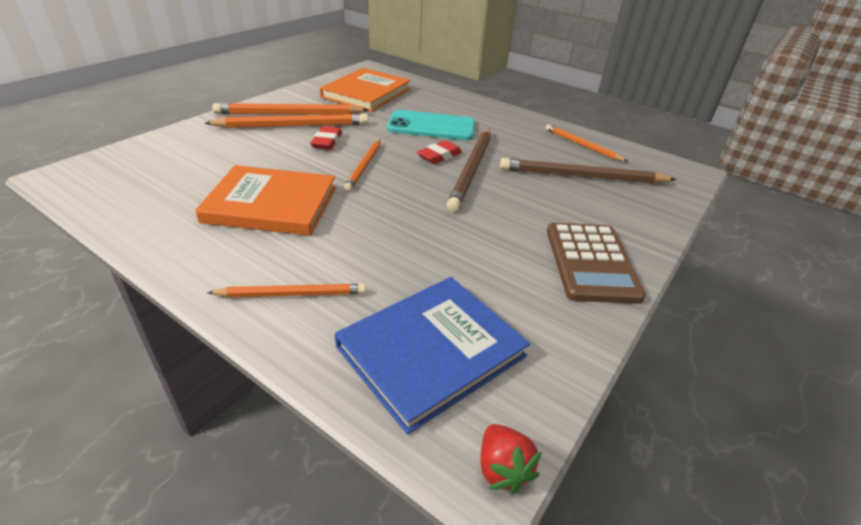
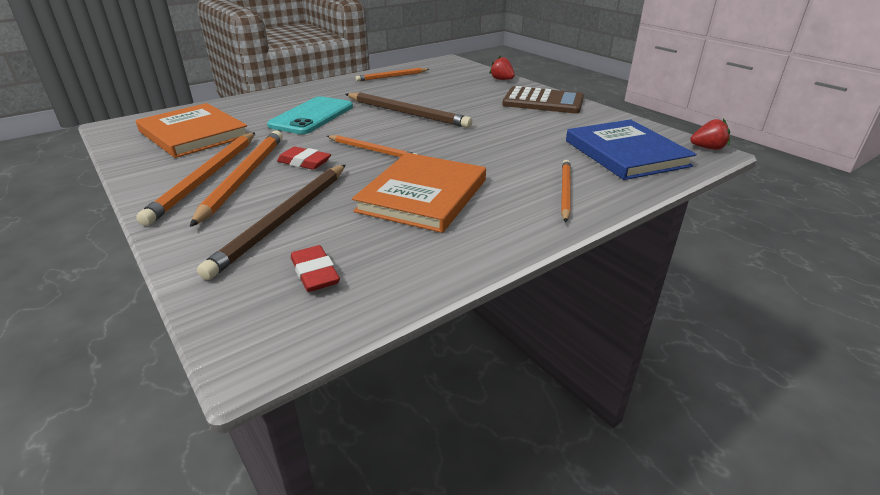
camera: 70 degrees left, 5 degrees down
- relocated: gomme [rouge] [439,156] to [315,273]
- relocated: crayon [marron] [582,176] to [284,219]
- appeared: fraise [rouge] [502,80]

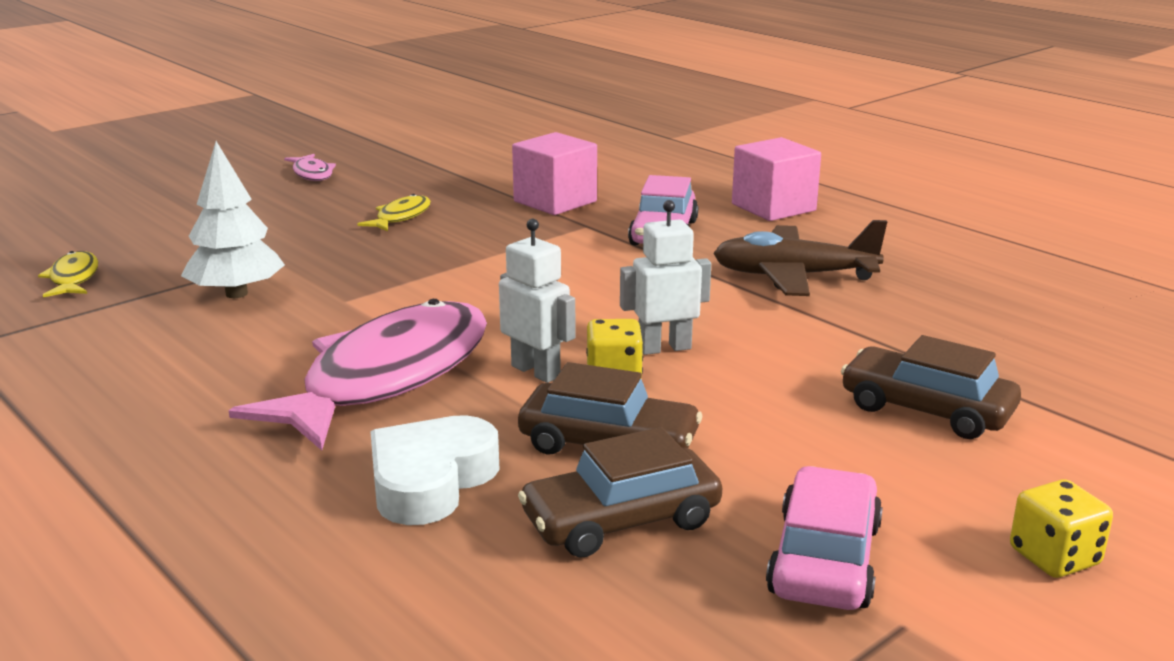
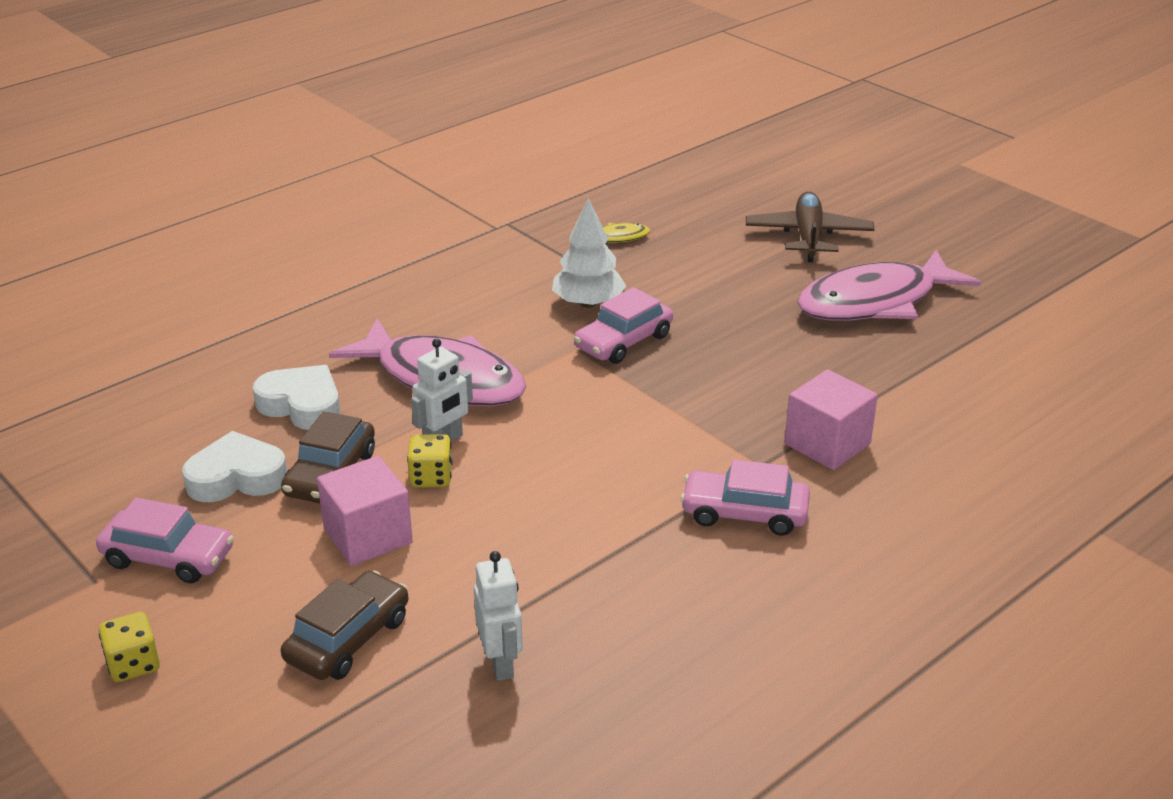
camera: 90 degrees right, 10 degrees up
- relocated: cube [rose] [773,207] to [368,536]
- size: poisson [rose] [312,174] = [875,302] x2.37
- missing: poisson [jaune] [401,217]
- relocated: robot [blanc] [664,348] to [501,662]
- relocated: avion [marron] [793,276] to [808,236]
- exchanged: voiture [marron] [621,520] to cœur [blanc] [237,477]
- appeared: voiture [rose] [623,341]

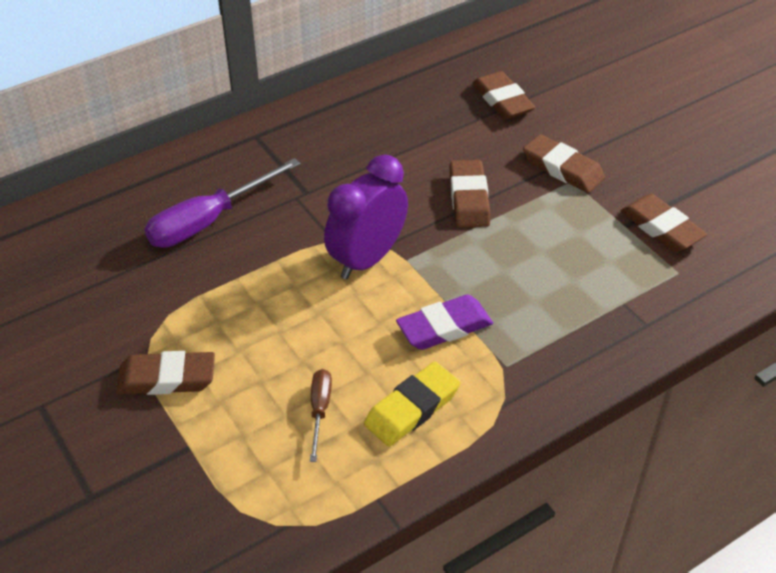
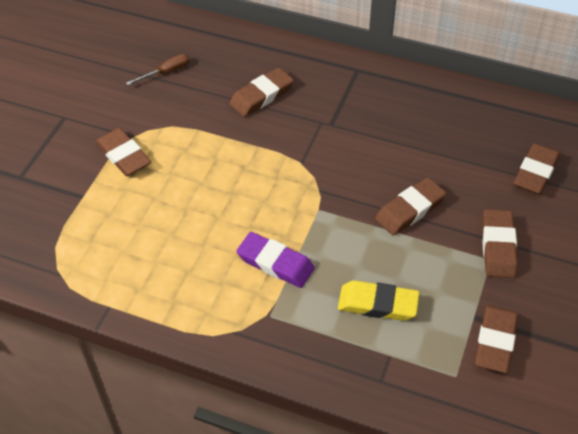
camera: 55 degrees right, 5 degrees up
- missing: réveil [violet] [367,259]
- exchanged: tournevis [violet] [209,221] to gomme [marron] [261,96]
- relocated: gomme [jaune] [412,408] to [378,304]
- relocated: tournevis [marron] [320,410] to [166,72]

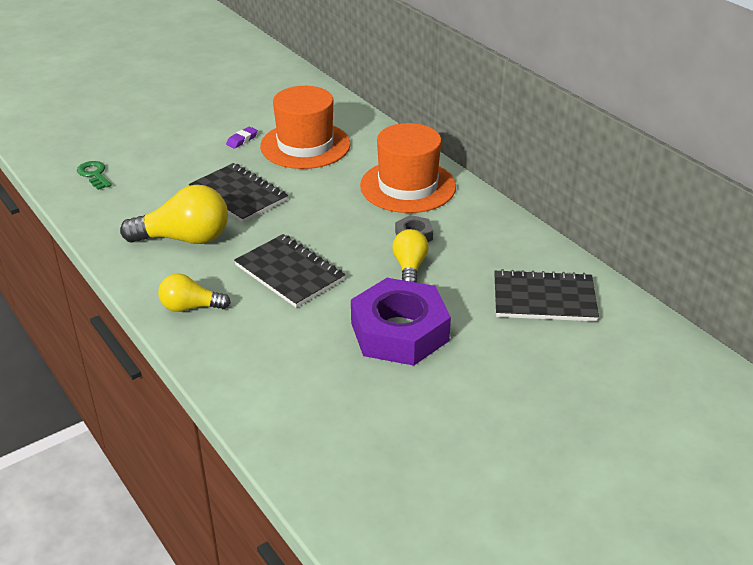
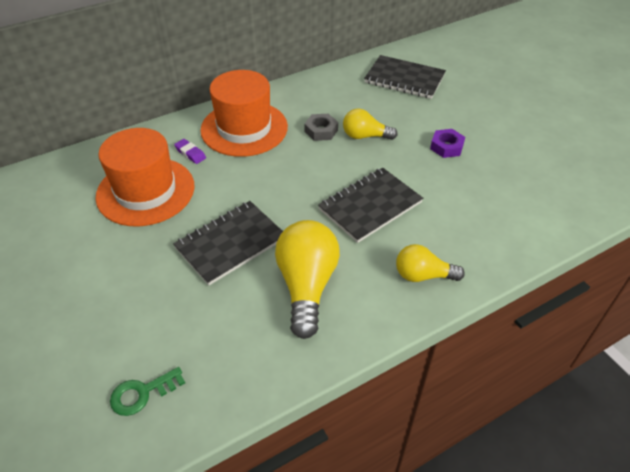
camera: 85 degrees left, 10 degrees up
- relocated: gomme [violet] [242,140] to [190,153]
- spun: carnet [noir] [544,299] = [404,79] 75 degrees counterclockwise
- spun: ampoule [jaune] [190,307] = [423,275] 90 degrees clockwise
- size: écrou [violet] [399,332] = [446,147] x0.44

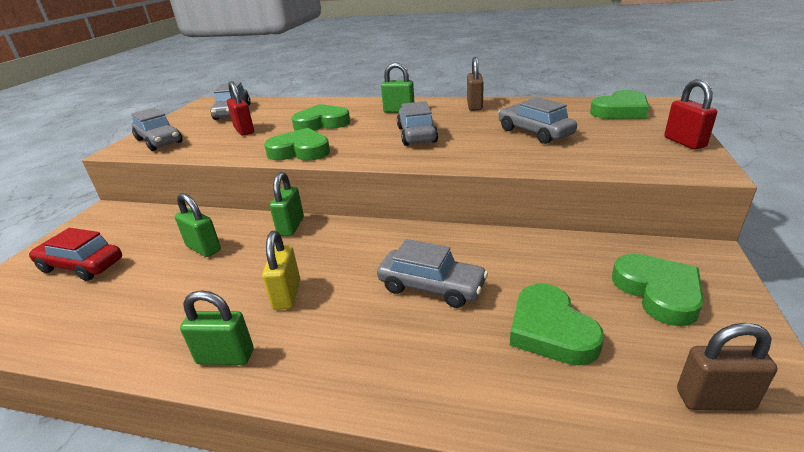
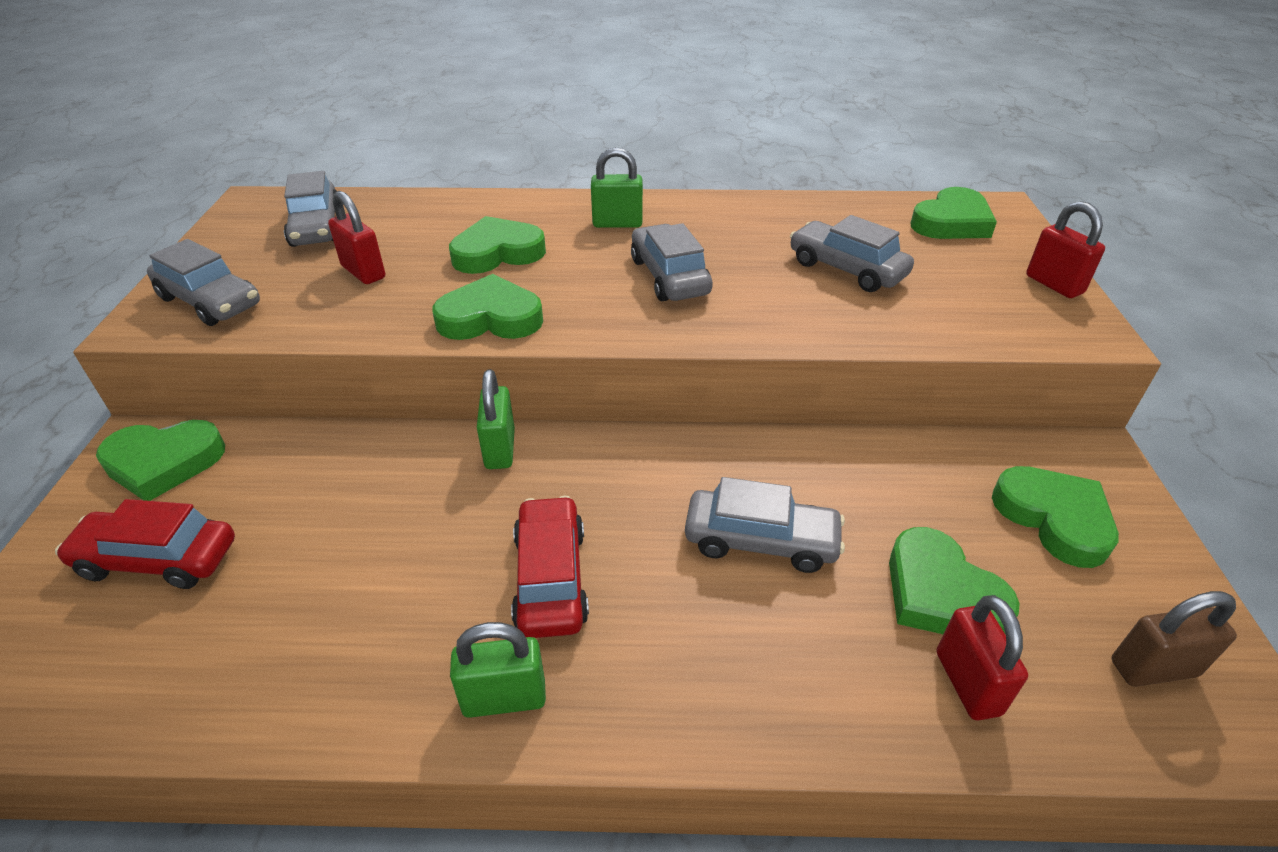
camera: 15 degrees left, 10 degrees up
- missing: cadenas [marron] [474,106]
- missing: cadenas [vert] [204,248]
- exchanged: cadenas [jaune] [287,295] to voiture [rouge] [551,578]
- appeared: cœur [vert] [164,463]
- appeared: cadenas [rouge] [967,683]

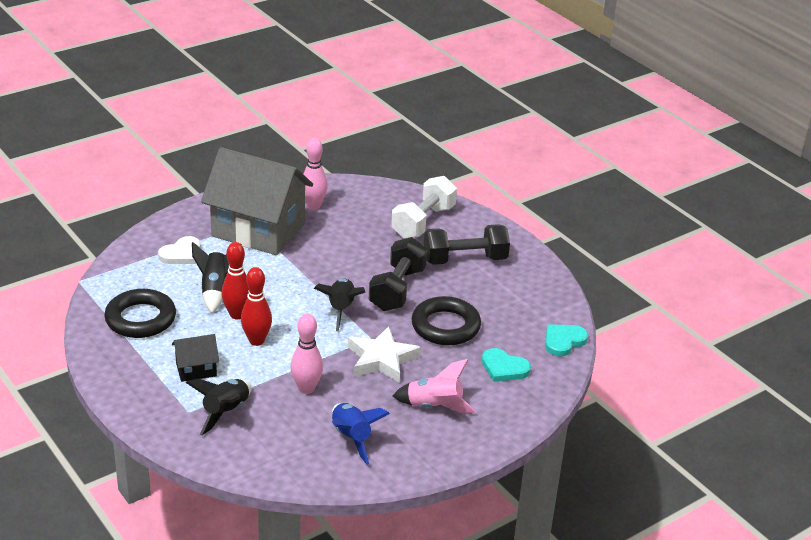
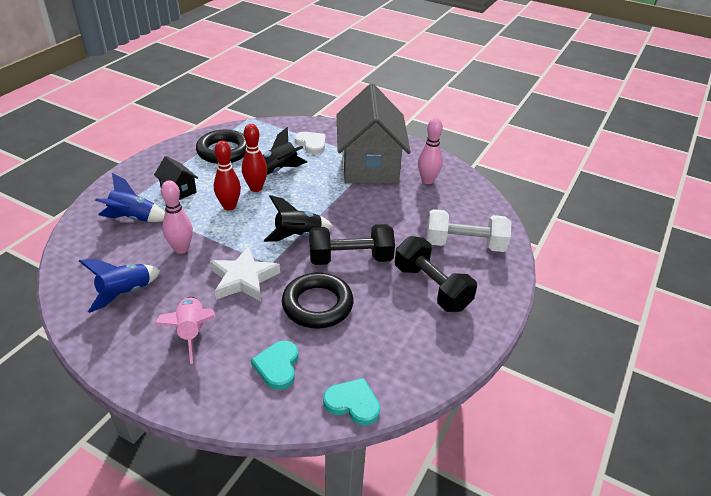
camera: 65 degrees right, 5 degrees up
- spun: cœur [blanc] [181,254] = [311,144] 150 degrees counterclockwise
- colour: fusée [noir] [225,412] to fusée [bleu] [133,218]

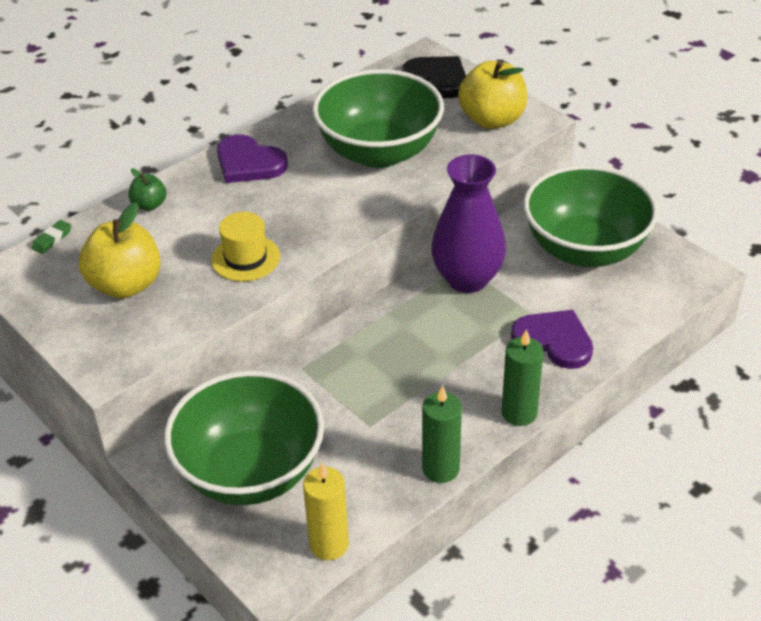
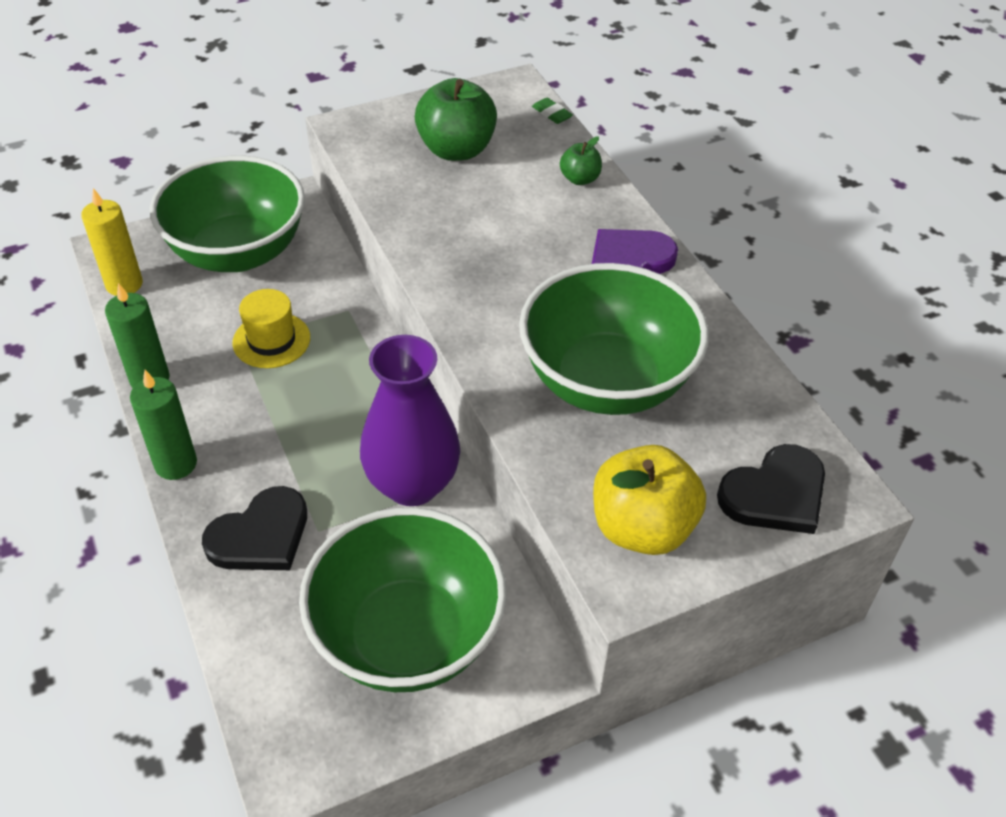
camera: 105 degrees right, 5 degrees up
- colour: pomme [jaune] [126,285] to pomme [vert] [456,150]
- relocated: chapeau [jaune] [245,258] to [271,340]
- colour: cœur [violet] [554,341] to cœur [noir] [260,535]

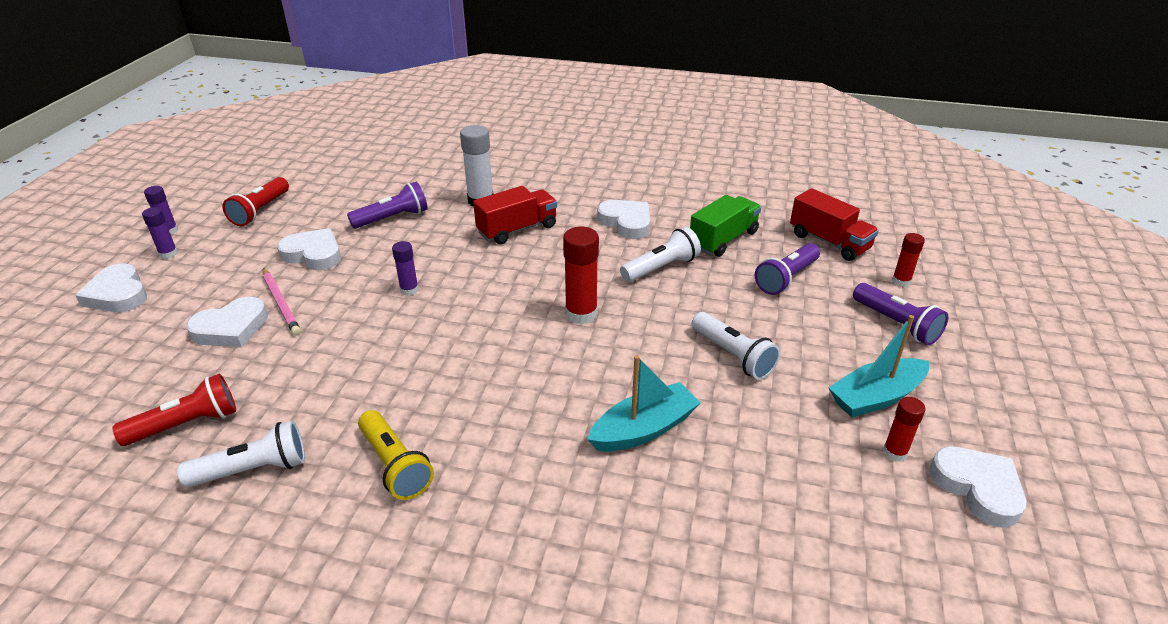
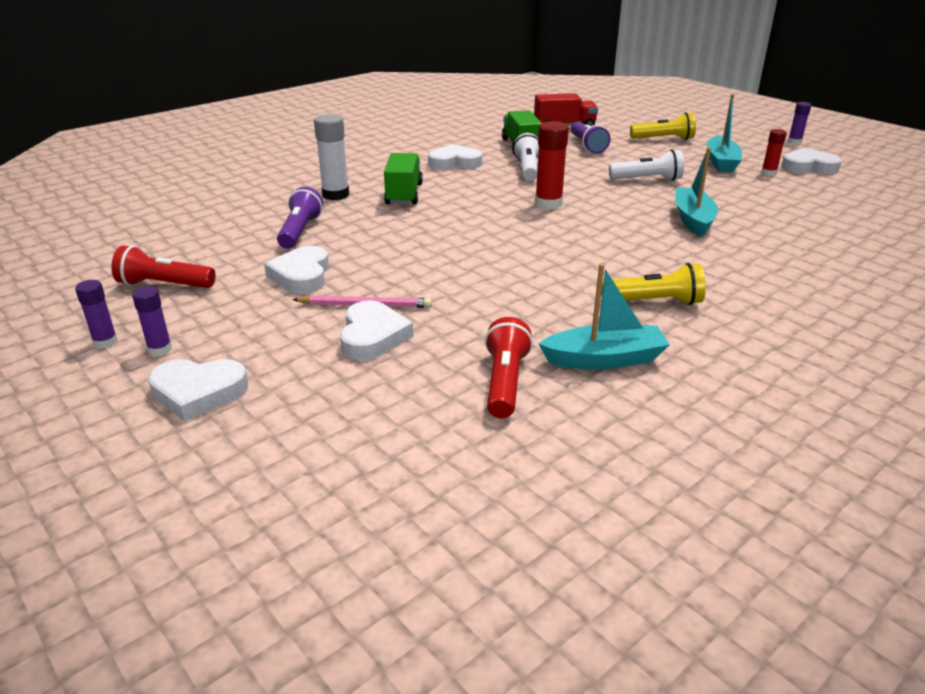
camera: 55 degrees left, 5 degrees down
- spun: lampe de poche [rouge] [260,211] = [164,285] 135 degrees clockwise
- colour: camion [rouge] [517,229] to camion [vert] [404,194]
- spun: cœur [blanc] [313,254] = [301,275] 60 degrees counterclockwise
- missing: bâton de colle [rouge] [901,281]
- relocated: bâton de colle [violet] [409,290] to [794,142]
- colour: lampe de poche [violet] [896,324] to lampe de poche [jaune] [664,139]
- exchanged: lampe de poche [blanc] [253,469] to bateau [turquoise] [604,359]

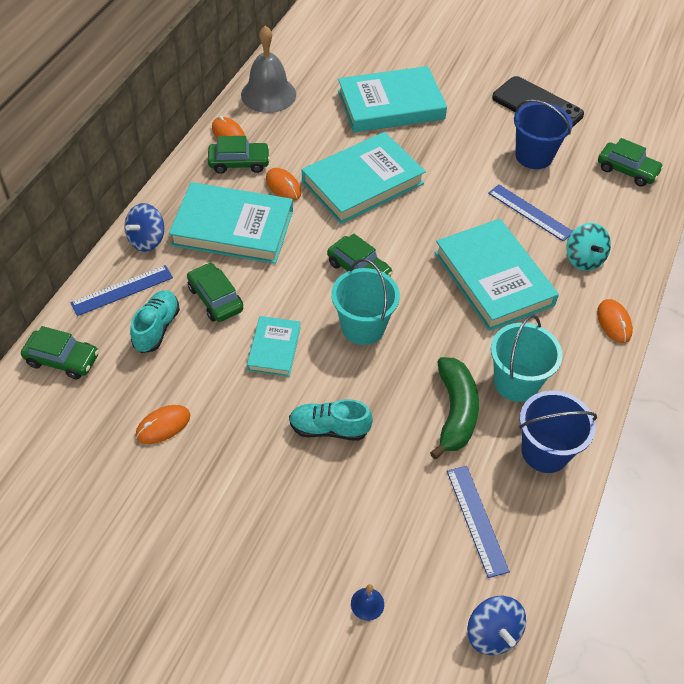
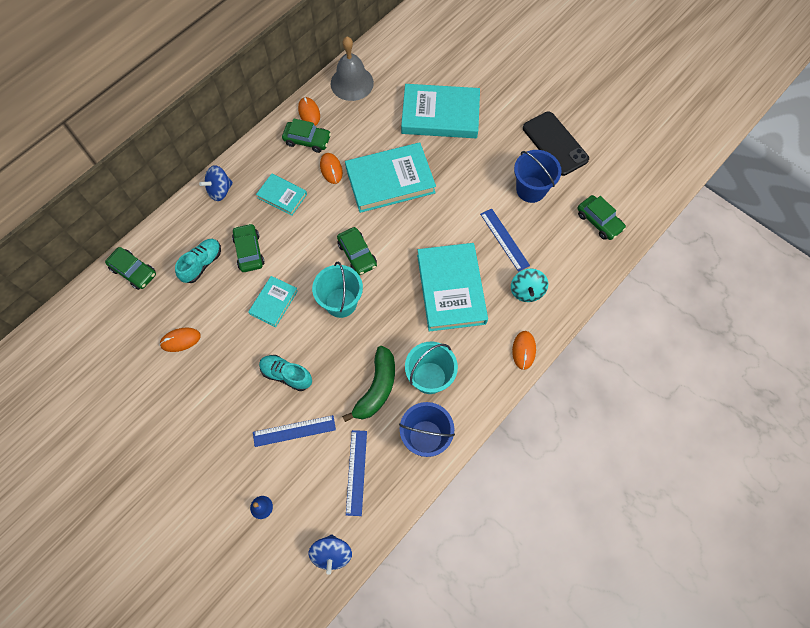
camera: 20 degrees right, 15 degrees up
- size: livre [turquoise] [233,228] = [282,196] x0.52
- relocated: règle [bleu] [122,290] to [294,431]

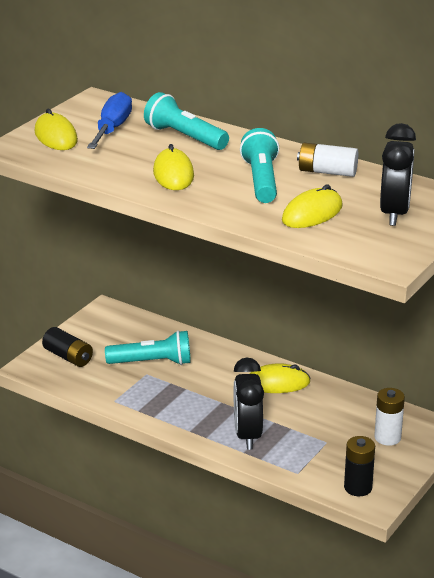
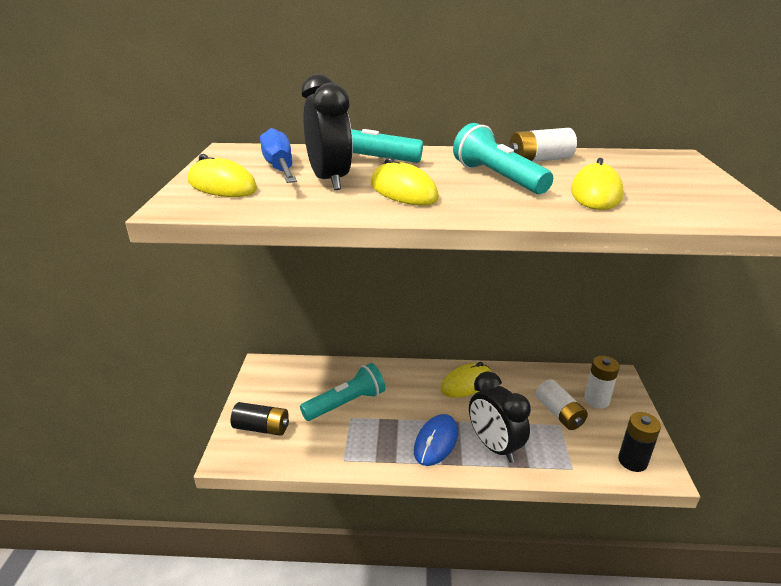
camera: 30 degrees left, 0 degrees up
- relocated: réveil [noir] [394,214] to [329,180]
- appeared: pile [blanc] [559,413]
- appeared: souris [bleu] [436,442]

